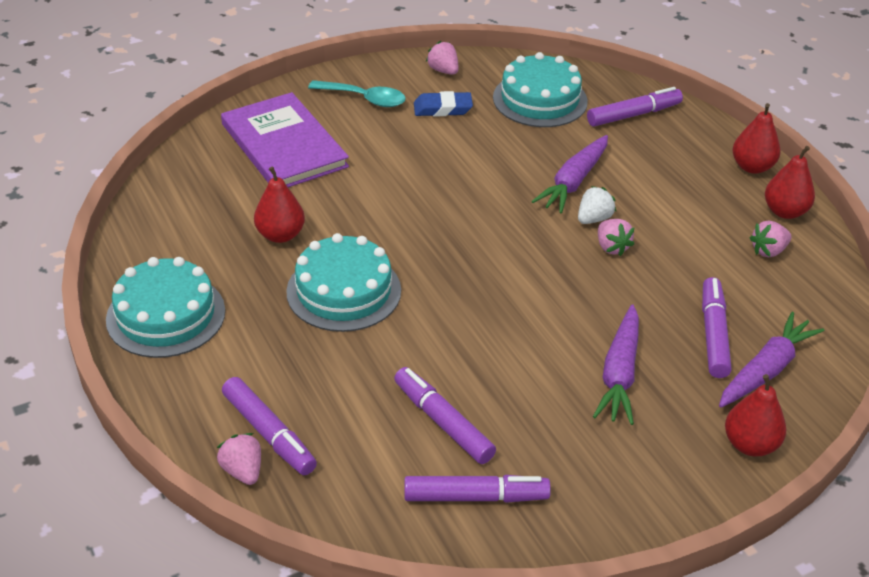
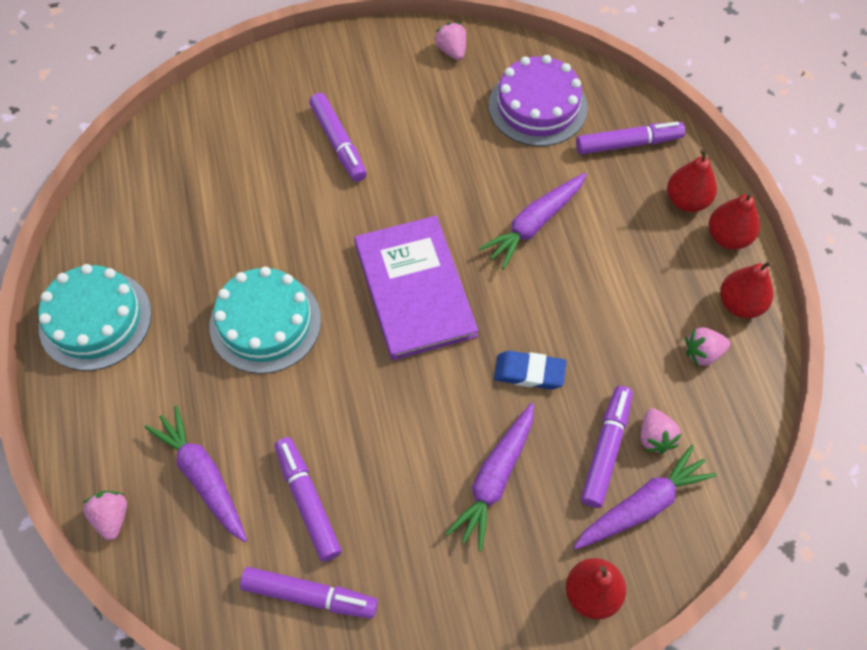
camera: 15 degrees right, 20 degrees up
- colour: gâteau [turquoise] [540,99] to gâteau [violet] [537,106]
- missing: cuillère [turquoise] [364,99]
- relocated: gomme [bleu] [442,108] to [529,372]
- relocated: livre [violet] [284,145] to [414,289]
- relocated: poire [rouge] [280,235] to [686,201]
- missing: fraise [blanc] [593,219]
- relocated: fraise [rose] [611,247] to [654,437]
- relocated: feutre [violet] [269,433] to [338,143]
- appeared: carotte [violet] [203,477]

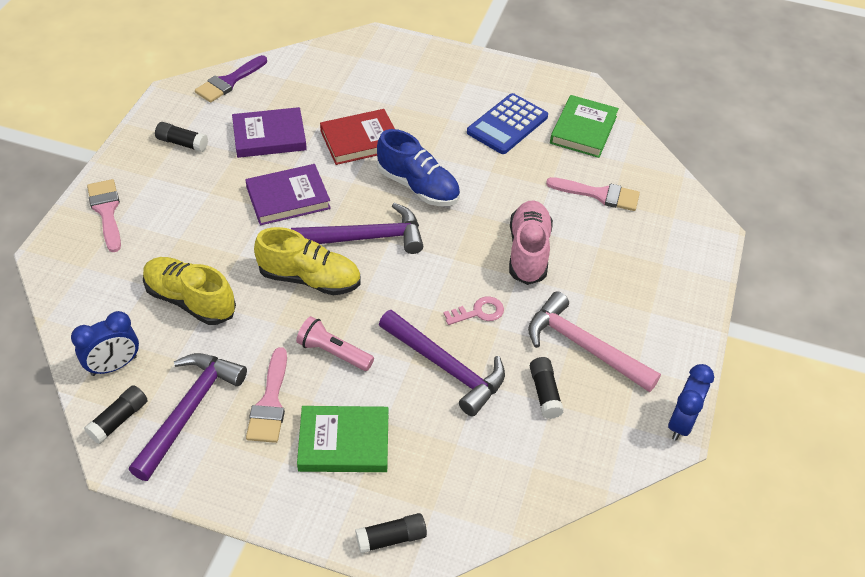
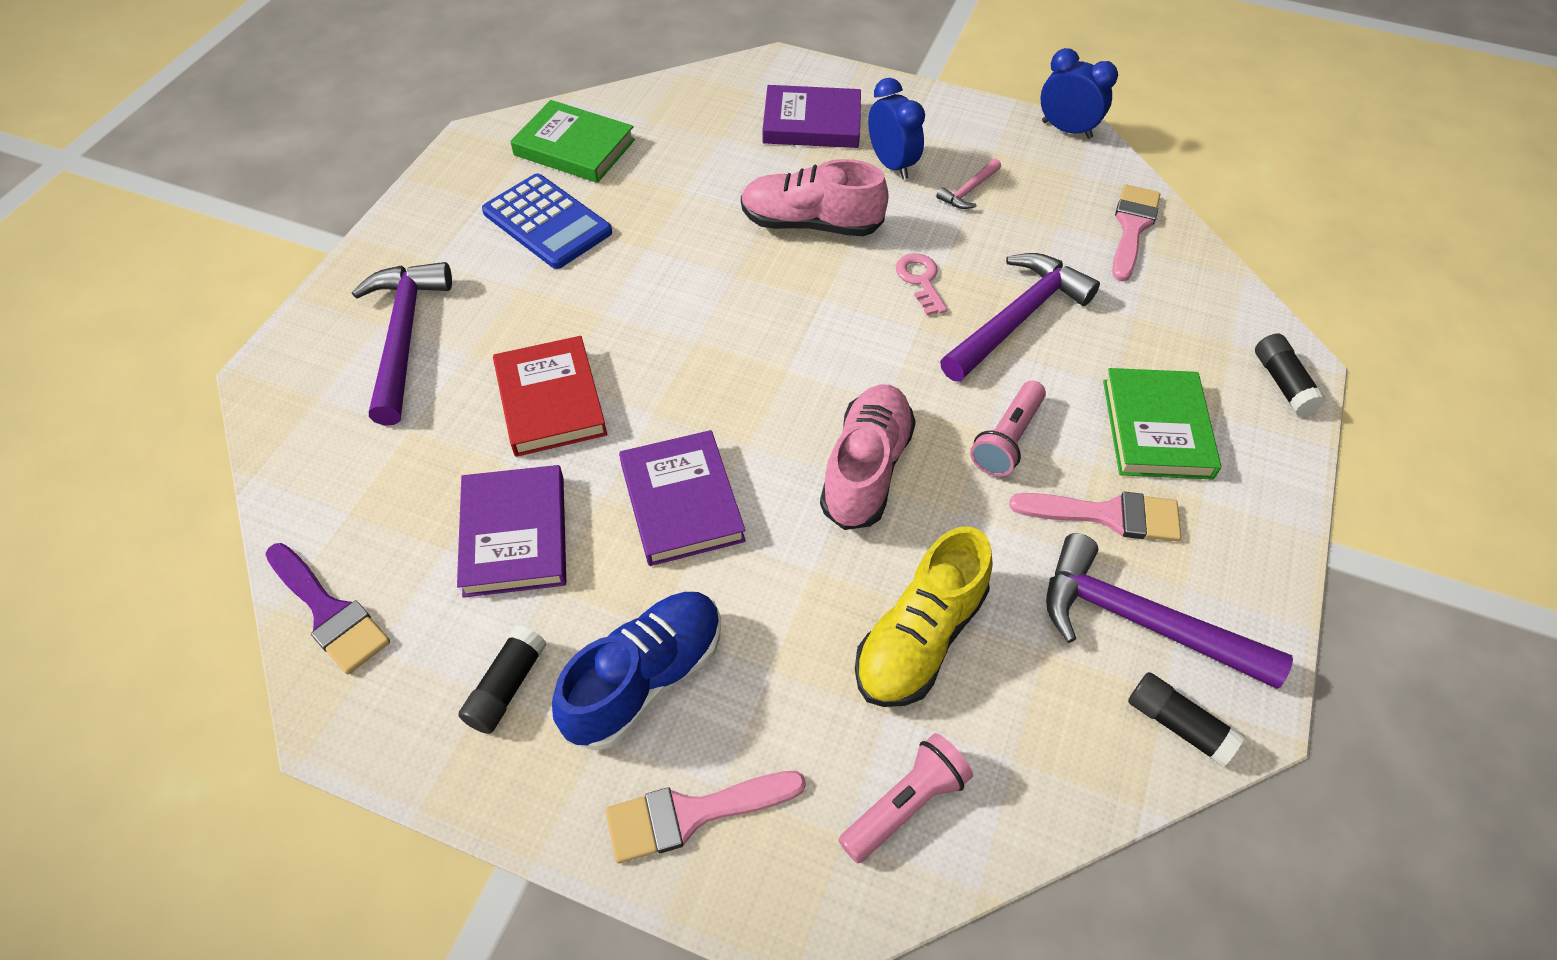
camera: 85 degrees left, 5 degrees up
- relocated: chaussure [bleu] [418,186] to [645,678]
- relocated: pinceau [rose] [599,194] to [1132,227]
- relocated: marteau [violet] [365,238] to [403,337]
- colour: chaussure [jaune] [310,279] to chaussure [rose] [866,469]
- size: marteau [rose] [584,347] = [969,190] x0.47
- relocated: réveil [bleu] [114,366] to [891,165]
- missing: bâton de colle [noir] [544,393]
- appeared: livre [violet] [812,123]
- appeared: lampe de poche [rose] [905,804]

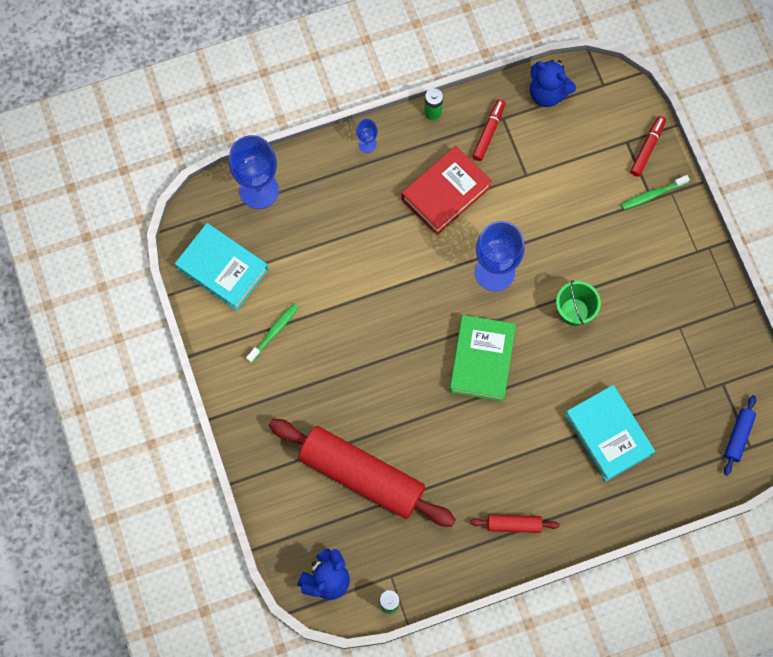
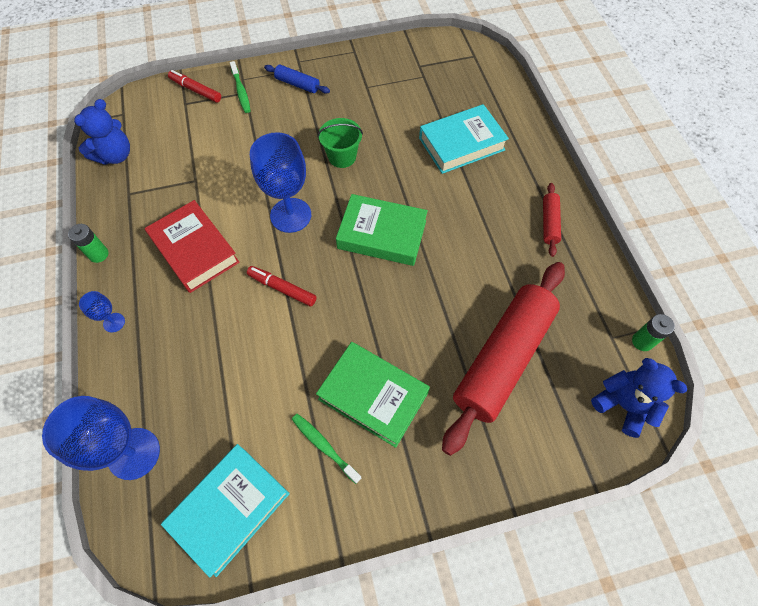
camera: 85 degrees left, 10 degrees down
- relocated: feutre [rouge] [488,132] to [282,288]
- relocated: rouleau à pâtisserie [bleu] [738,436] to [297,84]
- appeared: livre [vert] [373,396]

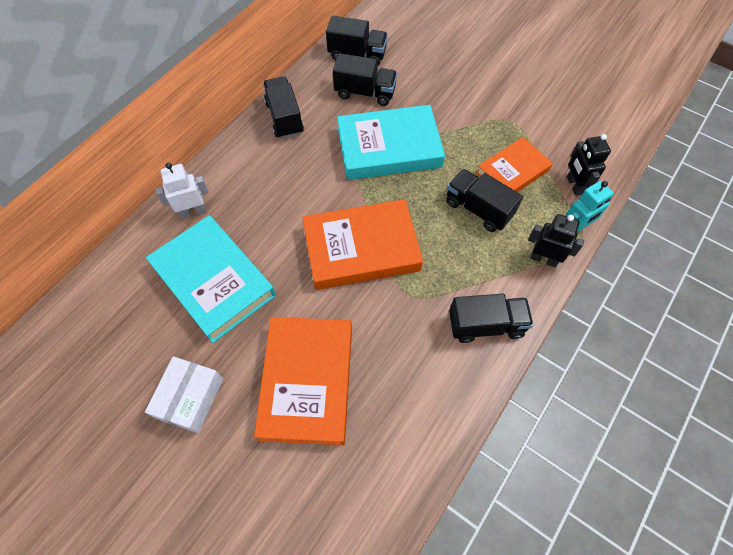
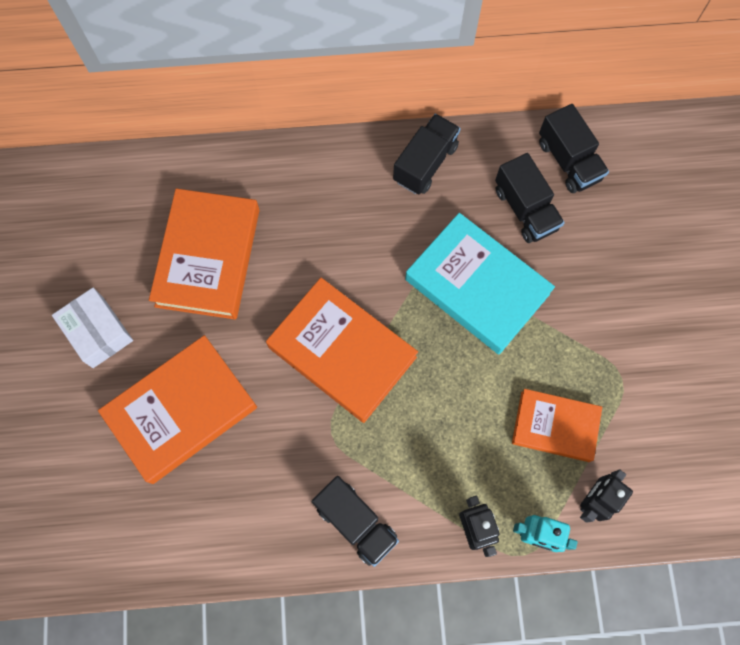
camera: 50 degrees right, 10 degrees up
- missing: robot [blanc] [193,211]
- missing: camion [noir] [478,209]
- colour: livre [turquoise] [214,281] to livre [orange] [208,257]
- spun: boîte [blanc] [190,398] = [98,332] 75 degrees clockwise

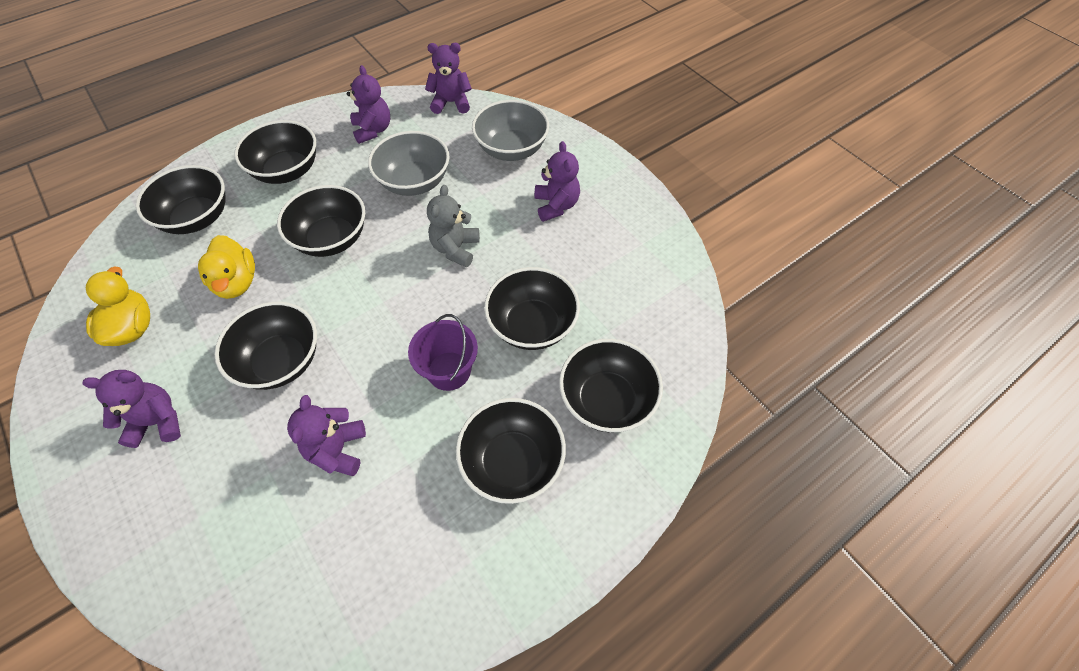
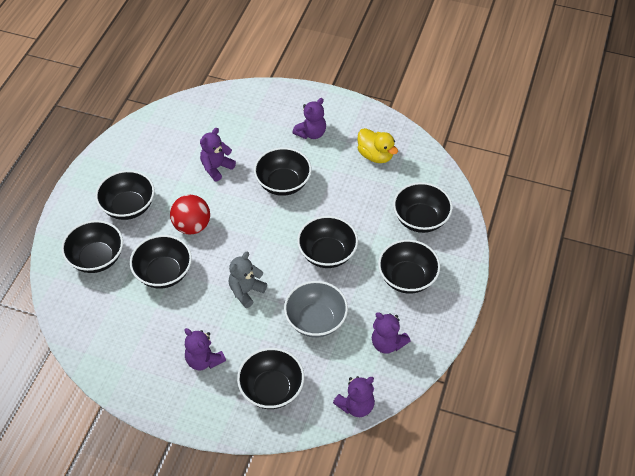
camera: 145 degrees right, 5 degrees down
- colour: bol [gris] [511,149] to bol [noir] [271,389]
- spun: ours en peluche [gris] [455,248] = [246,291] 120 degrees counterclockwise
- missing: canard [jaune] [237,282]
- exchanged: seau [violet] [449,371] to balle [rouge] [192,226]
- spun: ours en peluche [violet] [338,450] = [216,168] 105 degrees counterclockwise

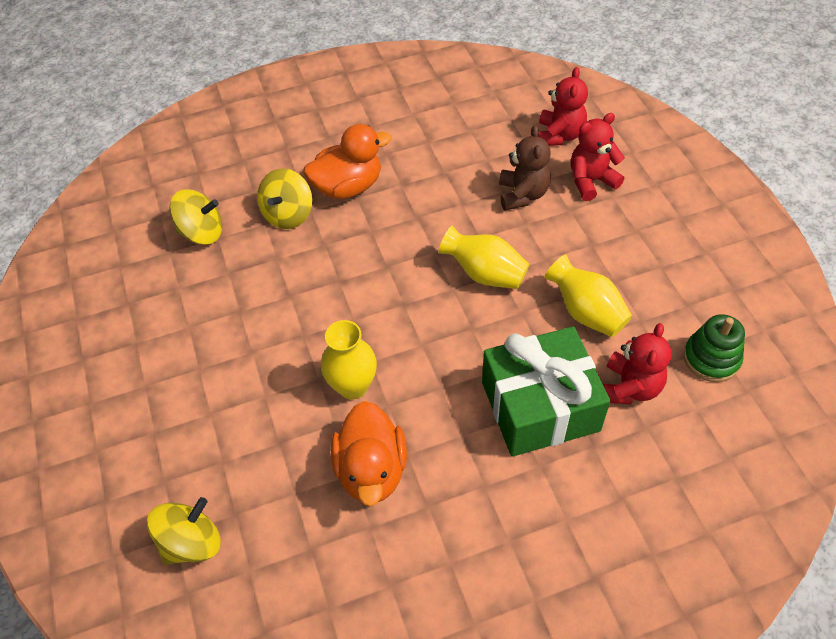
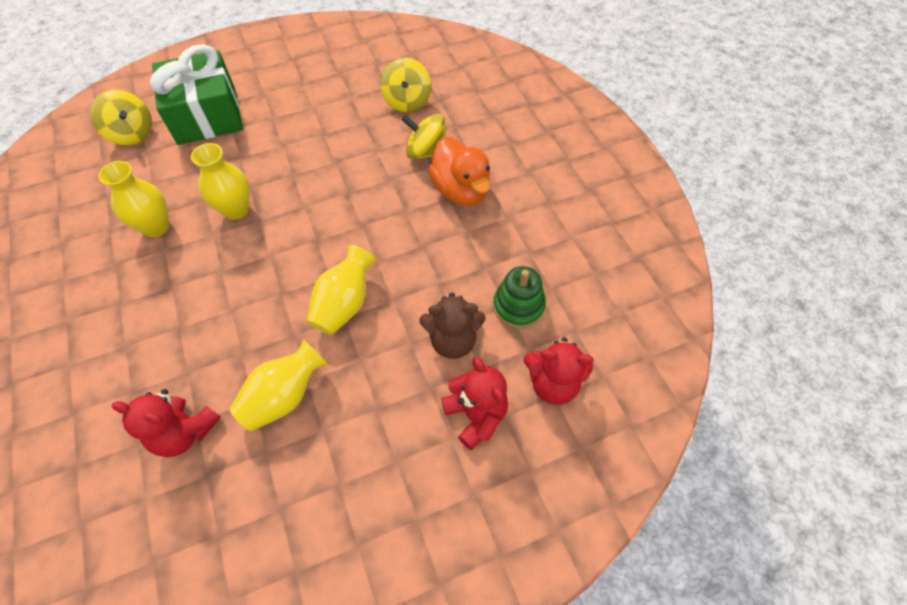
camera: 85 degrees right, 5 degrees up
- relocated: jouet à empiler [vert] [711,358] to [518,306]
- relocated: cadeau [vert] [540,406] to [207,115]
- exchanged: canard [orange] [371,470] to vase [jaune] [156,227]

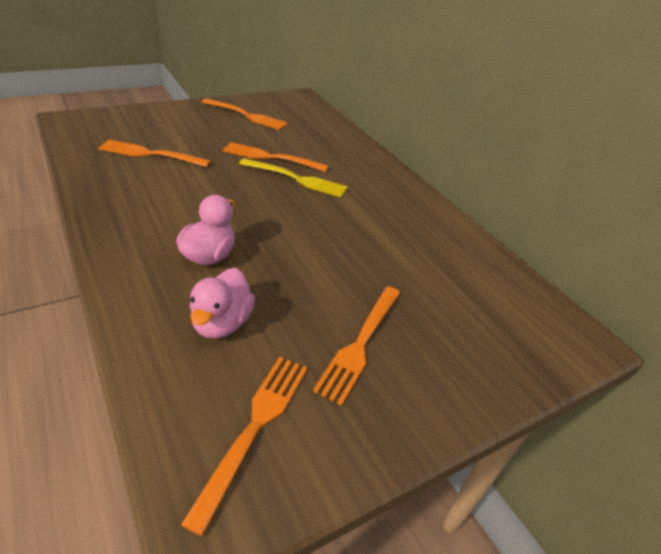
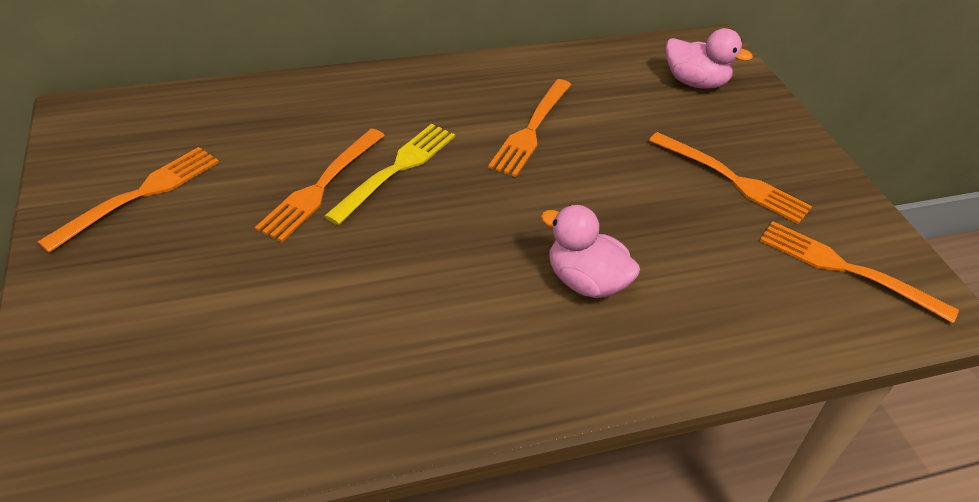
camera: 75 degrees left, 5 degrees up
- relocated: fourchette [orange] [150,154] to [531,130]
- relocated: canard [rose] [222,323] to [695,82]

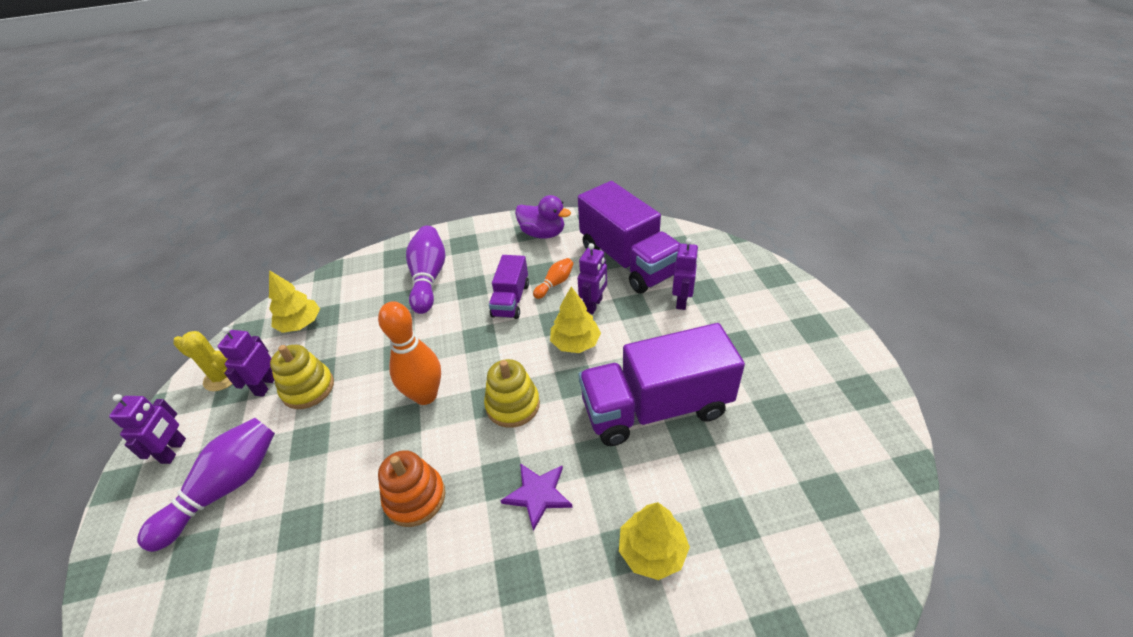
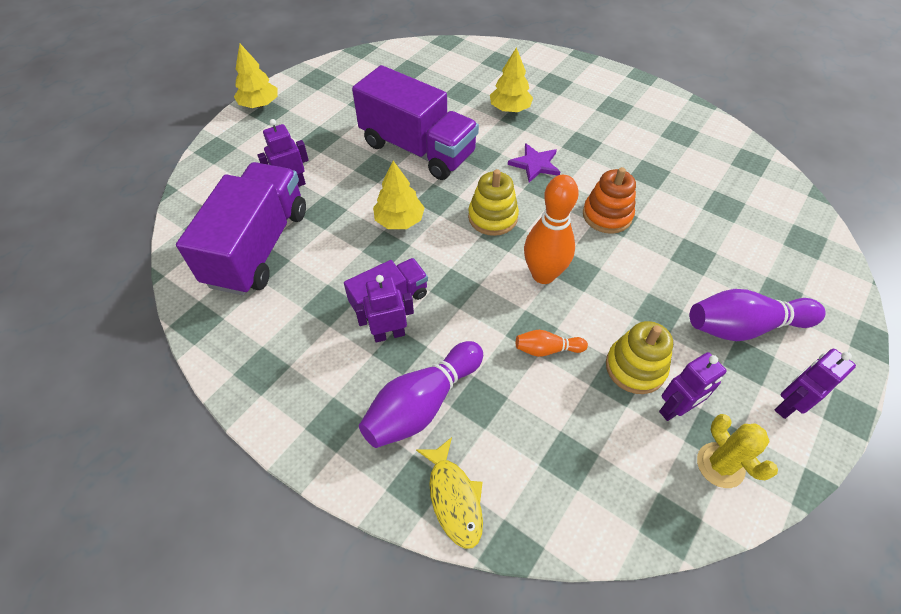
camera: 135 degrees left, 10 degrees up
- missing: canard [violet] [543,233]
- relocated: robot [violet] [594,305] to [389,334]
- relocated: quille [orange] [555,283] to [547,349]
- relocated: arbre [jaune] [300,324] to [259,104]
- appeared: poisson [jaune] [454,498]

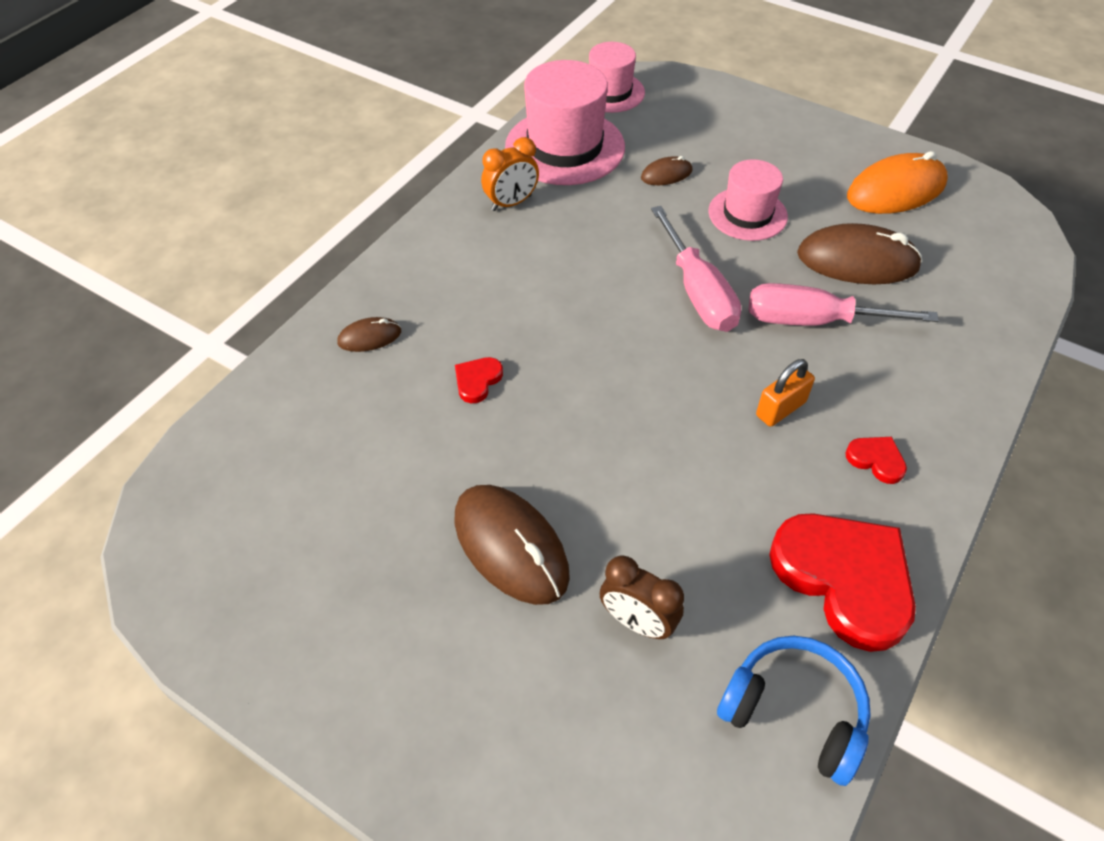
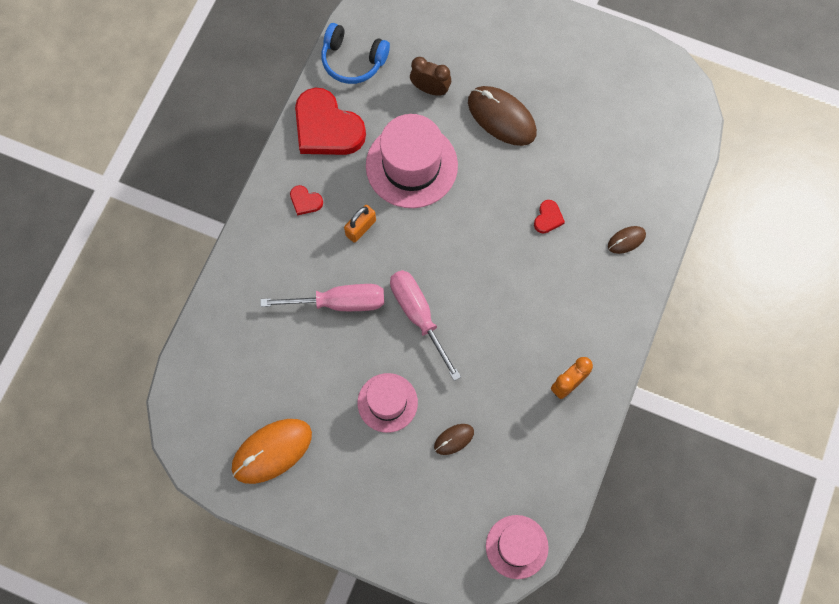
camera: 170 degrees right, 20 degrees up
- relocated: chapeau [rose] [565,147] to [411,165]
- missing: souris [marron] [857,261]

